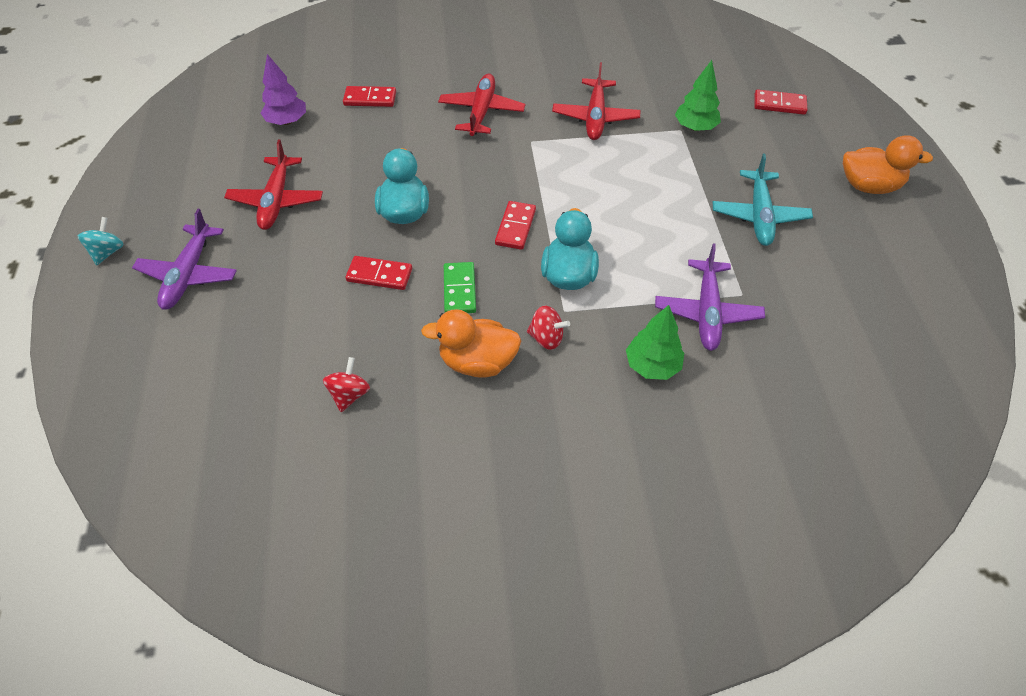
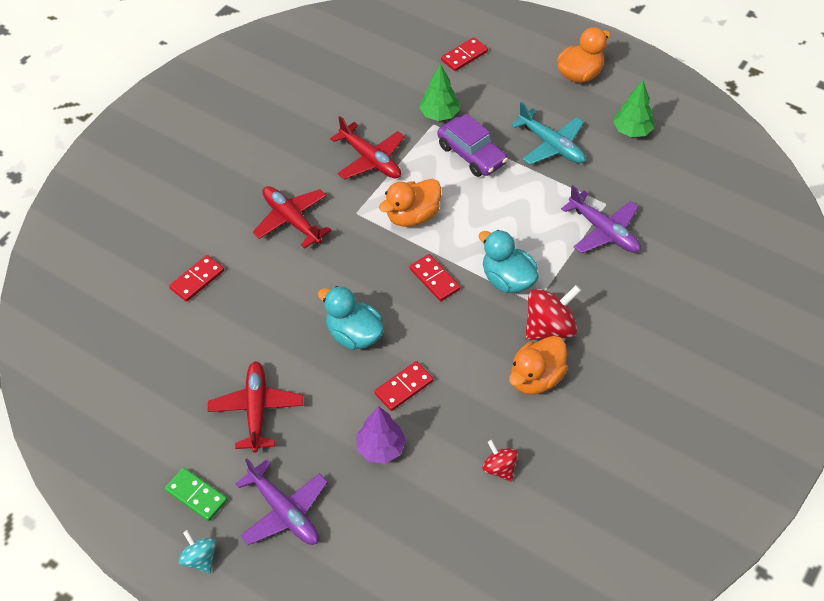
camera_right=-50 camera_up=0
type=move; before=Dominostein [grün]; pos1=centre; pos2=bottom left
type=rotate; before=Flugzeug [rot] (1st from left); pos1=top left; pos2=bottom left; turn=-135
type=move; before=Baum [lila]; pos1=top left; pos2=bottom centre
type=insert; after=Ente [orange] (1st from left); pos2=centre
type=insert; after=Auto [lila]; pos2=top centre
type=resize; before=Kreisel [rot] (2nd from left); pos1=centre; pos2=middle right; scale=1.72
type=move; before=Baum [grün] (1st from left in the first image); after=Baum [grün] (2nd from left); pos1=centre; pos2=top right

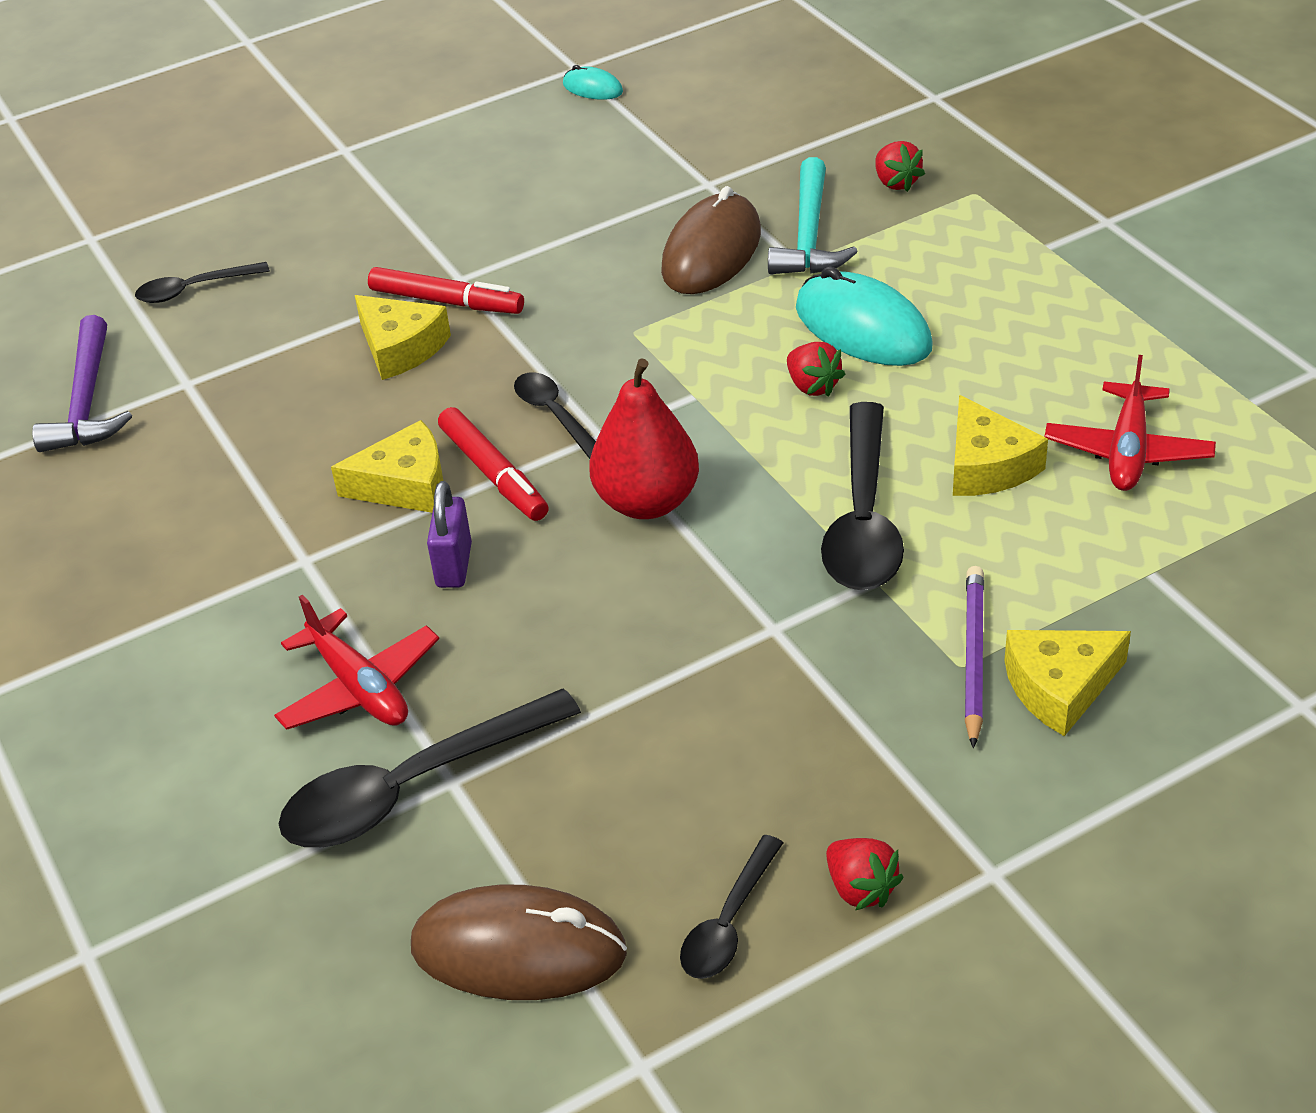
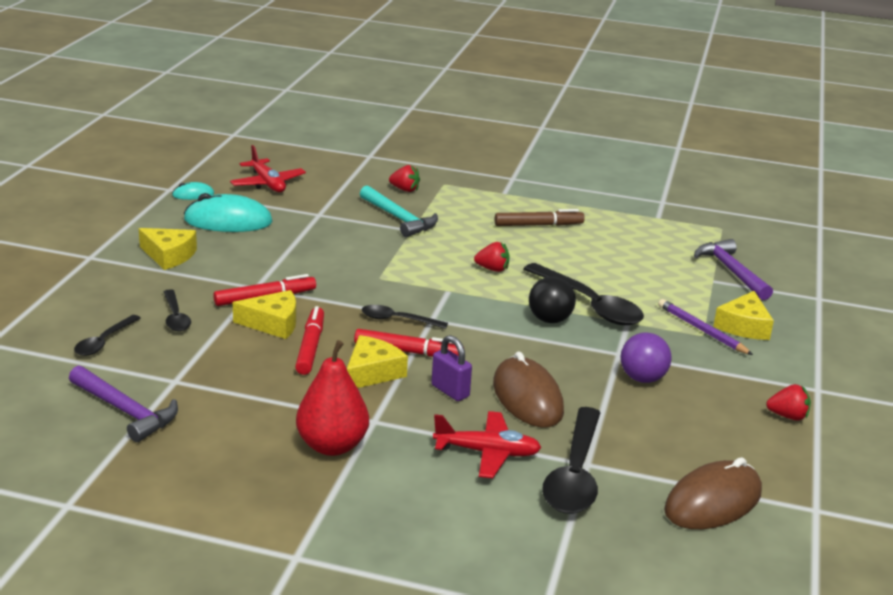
camera_right=-50 camera_up=-15
type=move; before=Käse [gelb] (3rd from left in the first image); after=Käse [gelb] (1st from left); pos1=middle right; pos2=middle left
type=move; before=Löffel [schwarz] (4th from left in the first image); after=Löffel [schwarz] (2nd from left); pos1=bottom centre; pos2=middle left
type=move; before=Computermaus [türkis] (2nd from left); pos1=top centre; pos2=middle left
type=move; before=Flugzeug [rot] (2nd from left in the first image); after=Flugzeug [rot] (1st from left); pos1=middle right; pos2=top left
type=insert; after=Filzstift [rot] (2nd from left); pos2=centre
type=move; before=Birne [rot]; pos1=centre; pos2=bottom centre
type=move; before=Computermaus [braun] (2nd from left in the first image); after=Computermaus [braun] (1st from left); pos1=top centre; pos2=centre
type=insert; after=Filzstift [braun]; pos2=centre
type=insert; after=Ball [schwarz]; pos2=centre
type=insert; after=Ball [lila]; pos2=middle right
type=insert; after=Hammer [lila] (2nd from left); pos2=middle right

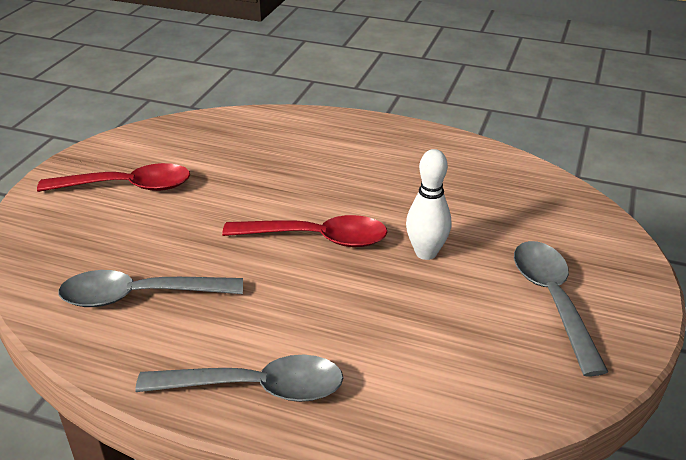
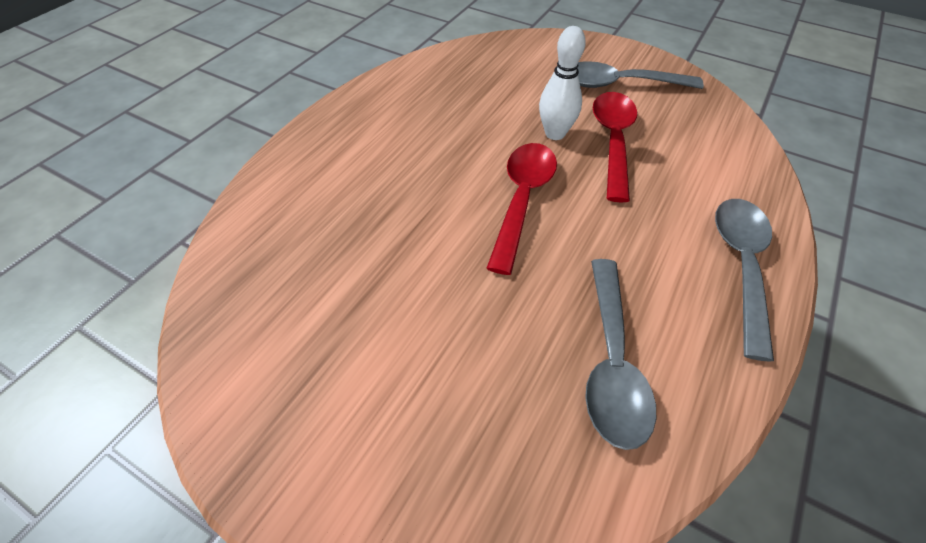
camera_right=-80 camera_up=15
type=move; before=Löffel [rot] (1st from left in the first image); after=Löffel [rot] (2nd from left); pos1=middle left; pos2=top centre

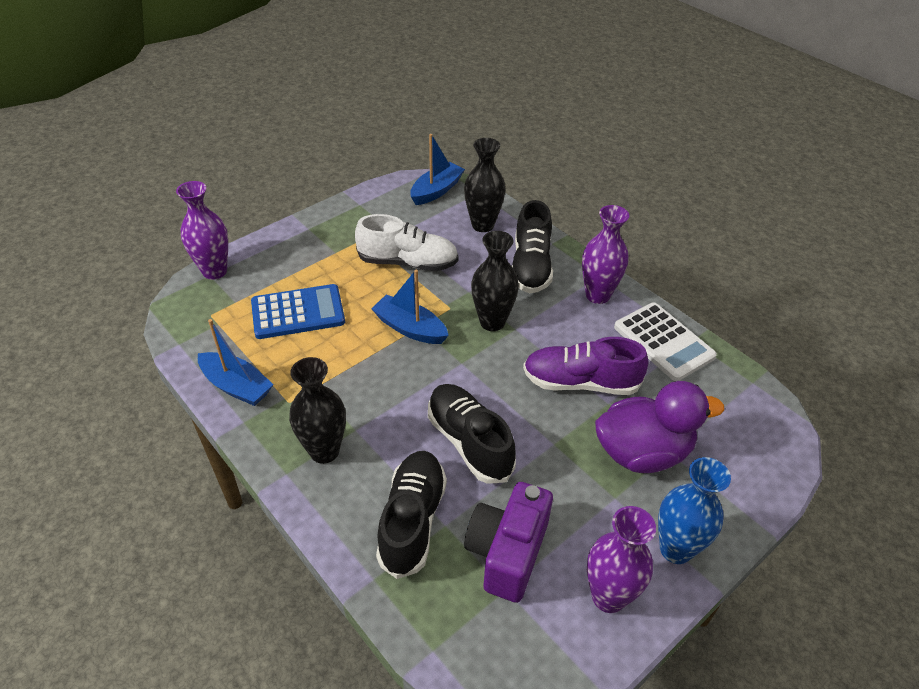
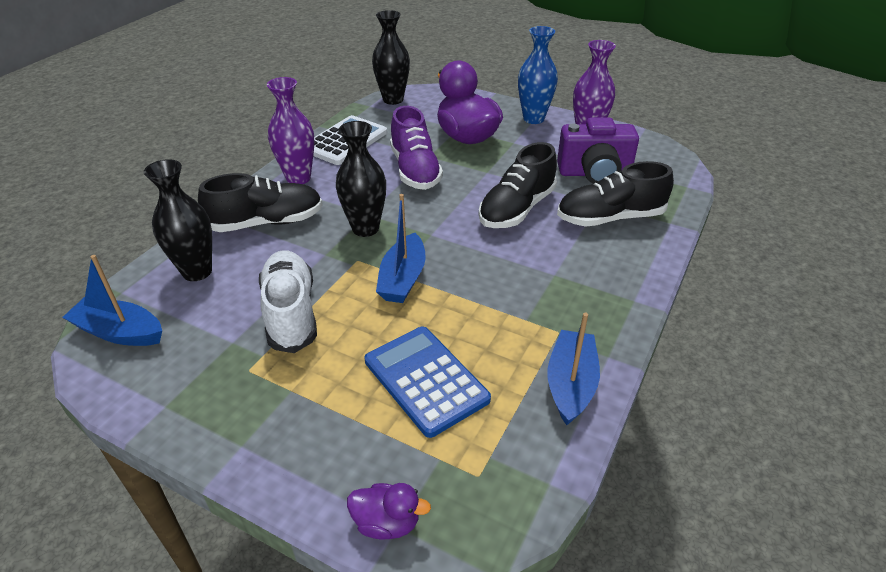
camera_right=-110 camera_up=-5
type=replace; before=Vase [lila] (1st from left); after=Ente [lila] (1st from left); pos1=middle left; pos2=bottom centre
type=move; before=Vase [schwarz] (1st from left in the first image); after=Vase [schwarz] (3rd from left); pos1=centre; pos2=top centre

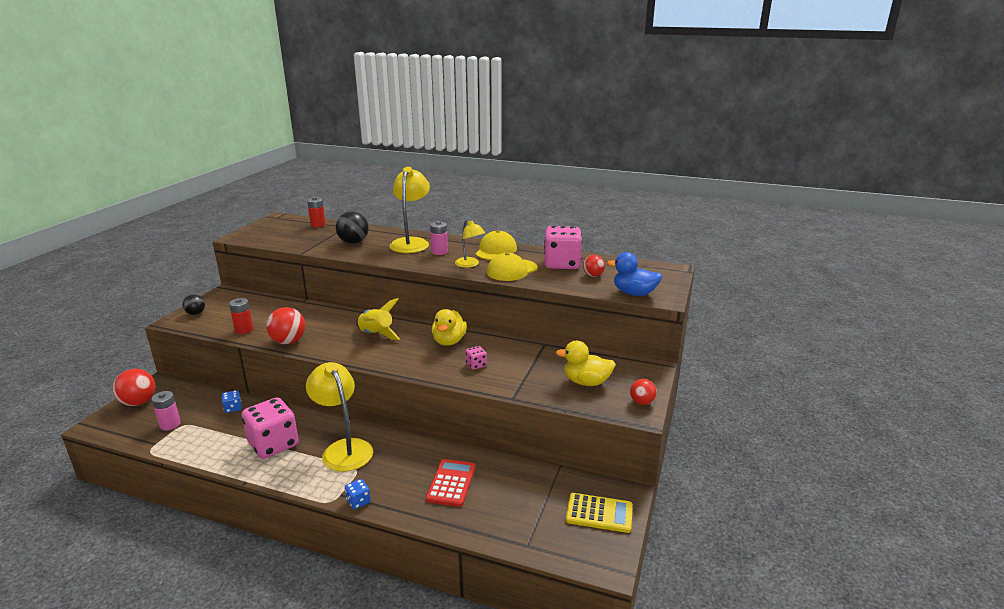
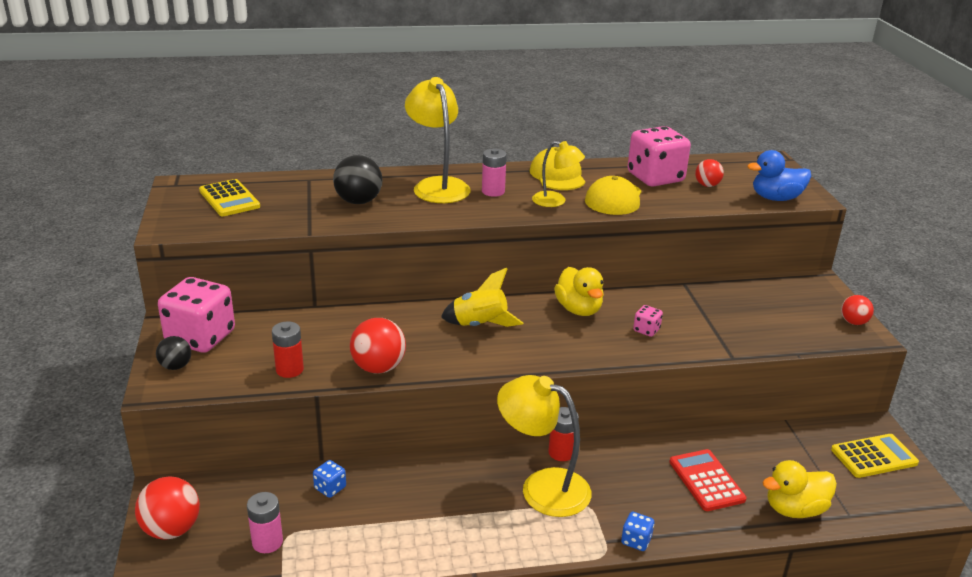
camera_right=-30 camera_up=5
type=move; before=Spielwürfel [rosa] (1st from left); pos1=bottom left; pos2=middle left
type=insert; after=Taschenrechner [gelb] (1st from left); pos2=middle left
type=move; before=Batterie [rot] (2nd from left); pos1=middle left; pos2=bottom centre
type=move; before=Ente [gelb] (2nd from left); pos1=centre; pos2=bottom right

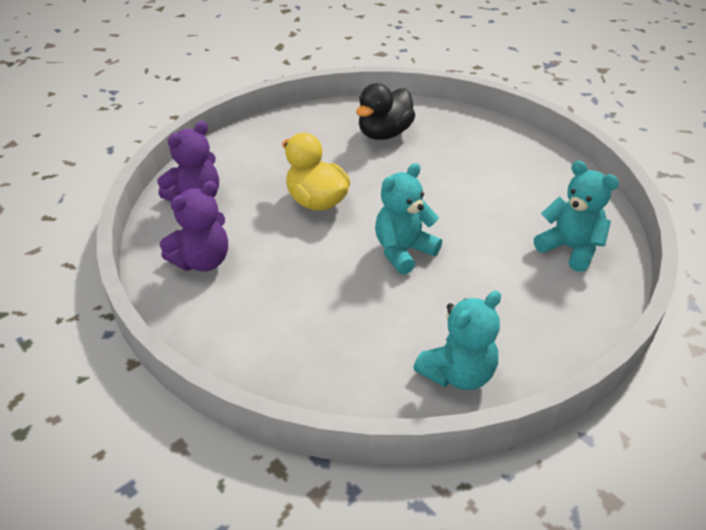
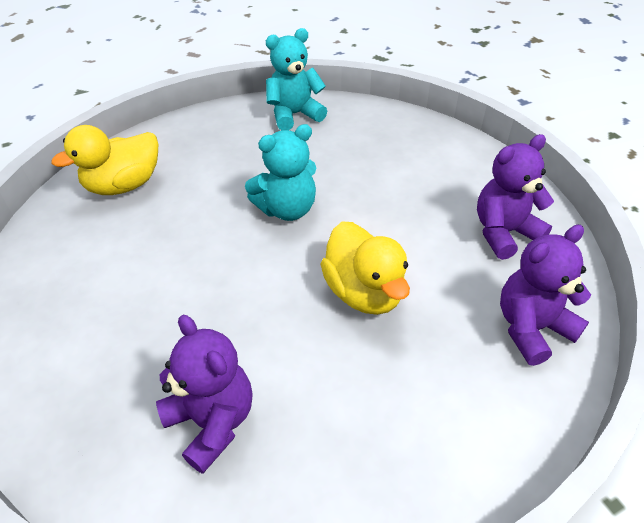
camera_right=-165 camera_up=5
type=replace; before=Teddybär [türkis] (3rd from left); after=Ente [gelb] (1st from left); pos1=middle right; pos2=top left
type=replace; before=Ente [schwarz]; after=Teddybär [lila] (1st from left); pos1=top centre; pos2=bottom left

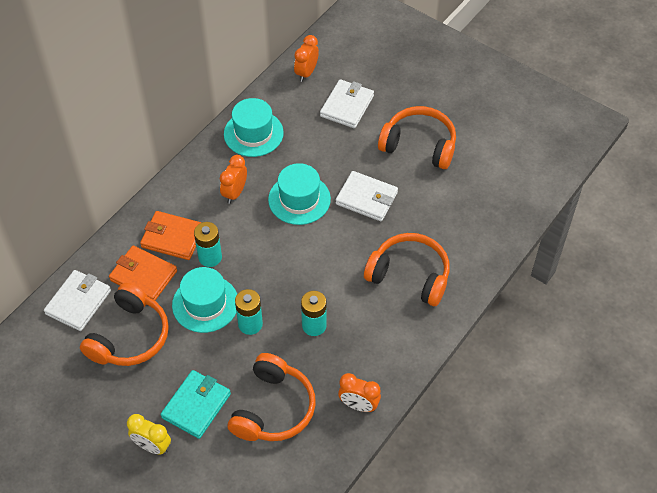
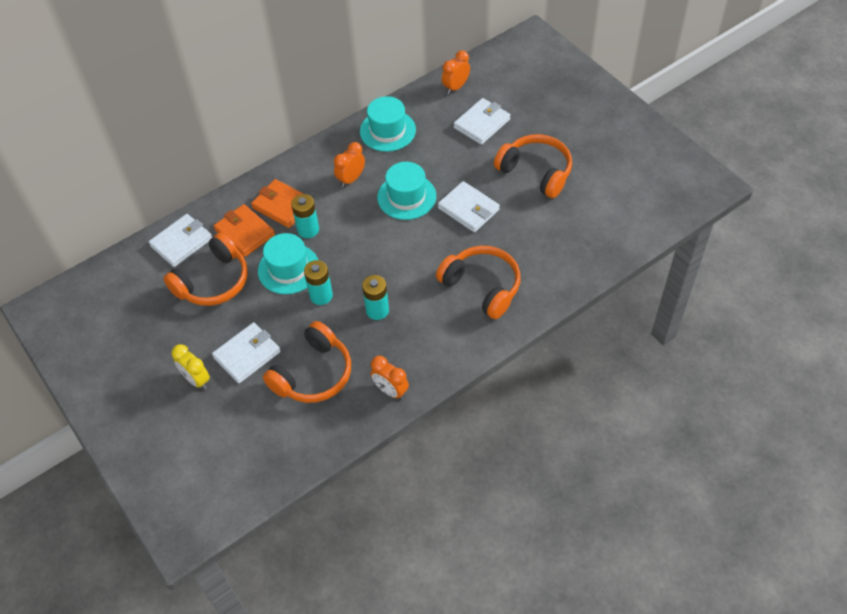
camera_right=20 camera_up=0
type=recolor; before=Geldbörse [türkis]; after=Geldbörse [weiß] (2nd from left); pos1=bottom left; pos2=middle left

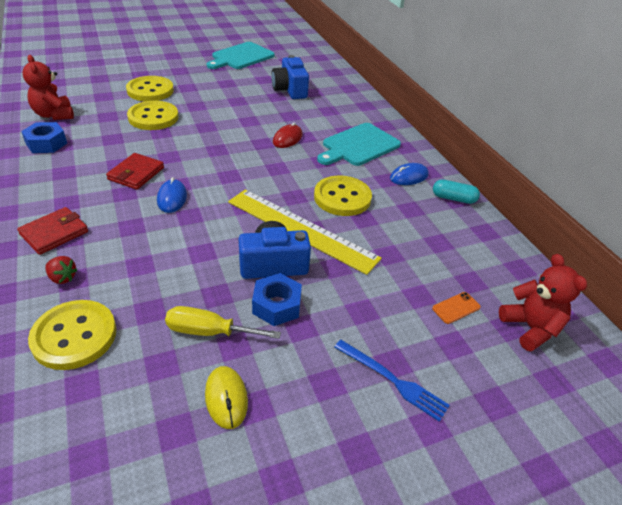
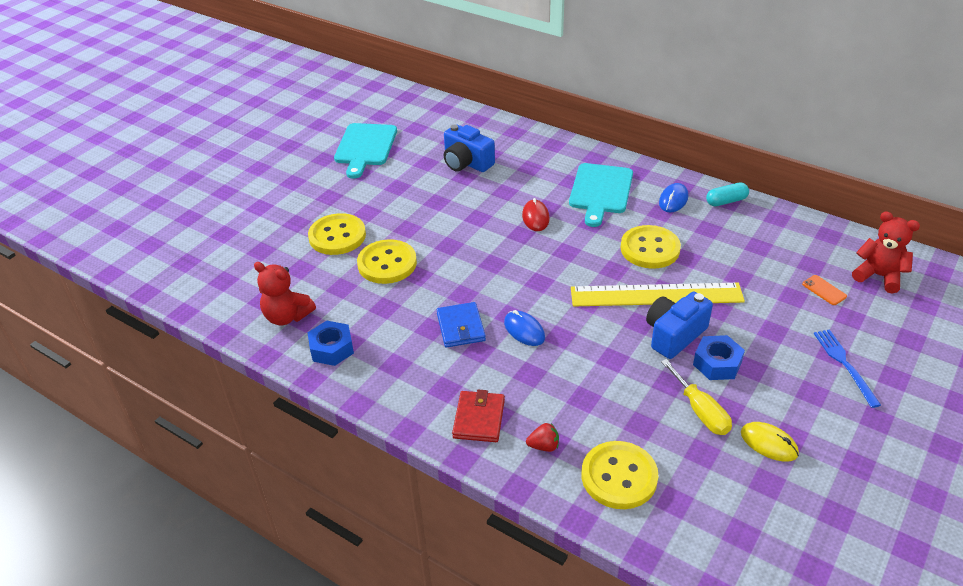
camera_right=-30 camera_up=0
type=recolor; before=Geldbörse [rot] (2nd from left); after=Geldbörse [blau]; pos1=middle left; pos2=centre
type=rotate; before=Schraubenzieher [gelb]; pos1=centre; pos2=bottom right; turn=-90
type=rotate; before=Handy [orange]; pos1=middle right; pos2=middle right; turn=-60
type=rotate; before=Gabel [blau]; pos1=bottom centre; pos2=middle right; turn=-105

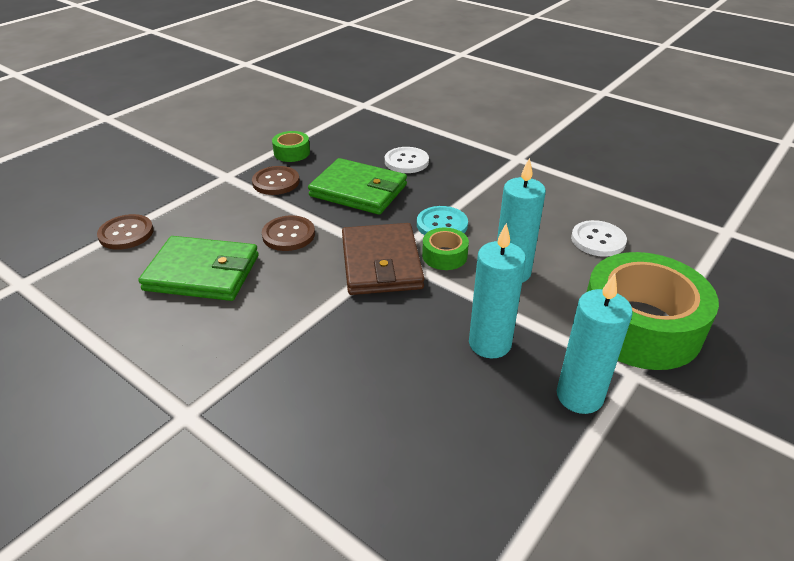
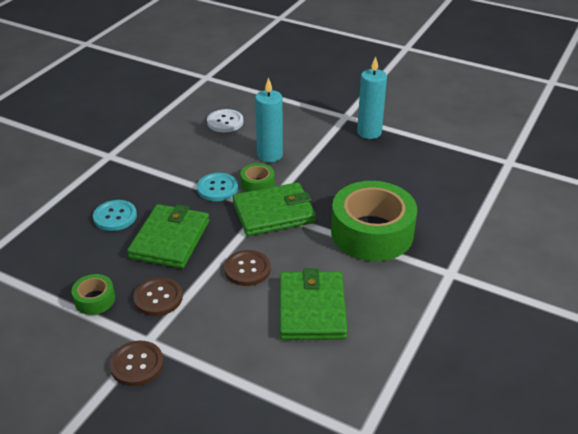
camera_right=-100 camera_up=0
type=recolor; before=Knopf [weiß] (1st from left); after=Knopf [türkis] (1st from left); pos1=top centre; pos2=middle left
type=move; before=Knopf [braun] (1st from left); pos1=middle left; pos2=bottom left
type=recolor; before=Geldbörse [braun]; after=Geldbörse [grün] (2nd from left); pos1=centre; pos2=centre
type=move; before=Klebeband [grün] (3rd from left); pos1=middle right; pos2=centre
type=delete; before=Kerze [türkis] (1st from left); pos1=centre

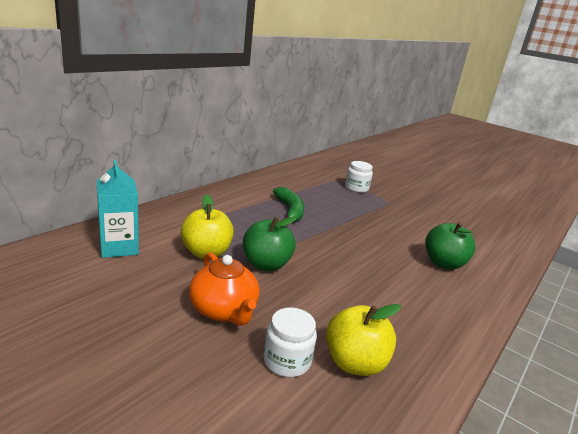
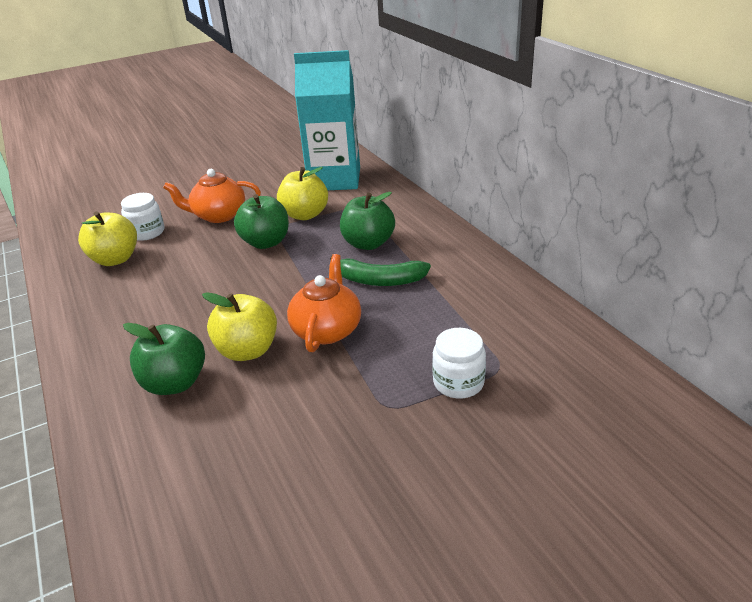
camera_right=120 camera_up=10
type=insert; after=Apfel [gelb] (2nd from left); pos2=middle left
type=insert; after=Teekanne [orange] (2nd from left); pos2=centre
type=resize; before=Getränkekarton [türkis]; pos1=middle left; pos2=top centre; scale=1.65
type=insert; after=Apfel [grün] (3rd from left); pos2=centre

